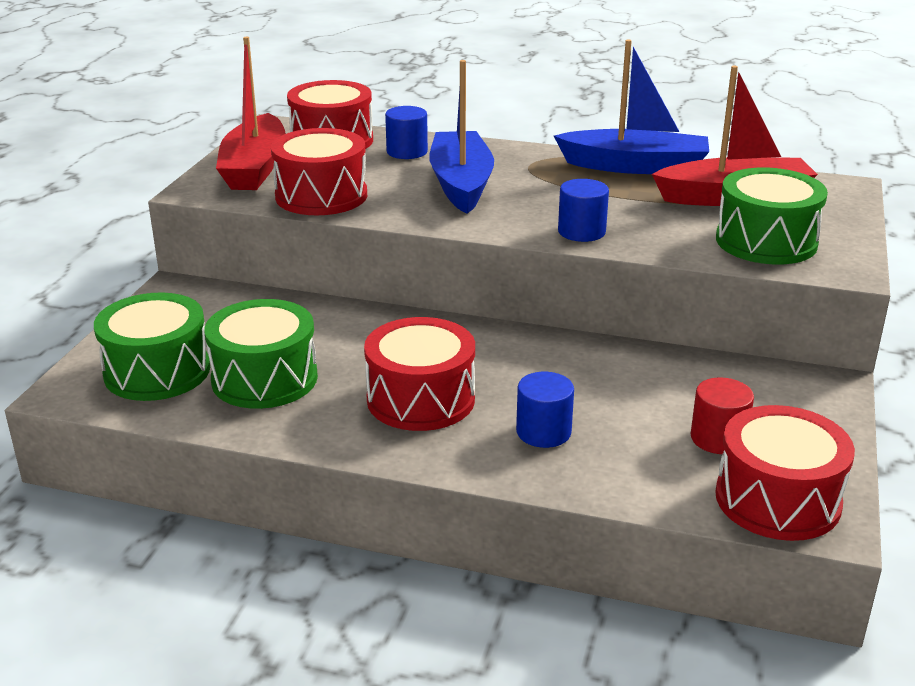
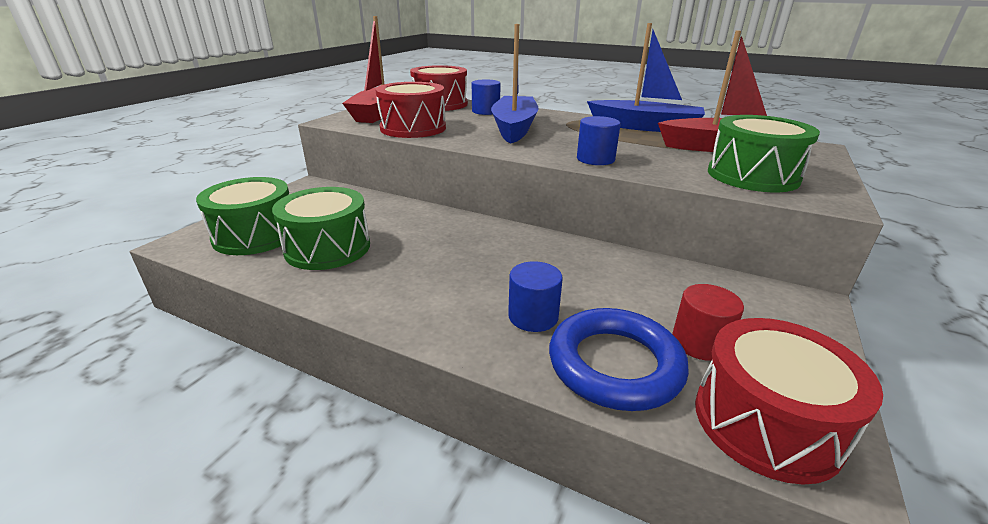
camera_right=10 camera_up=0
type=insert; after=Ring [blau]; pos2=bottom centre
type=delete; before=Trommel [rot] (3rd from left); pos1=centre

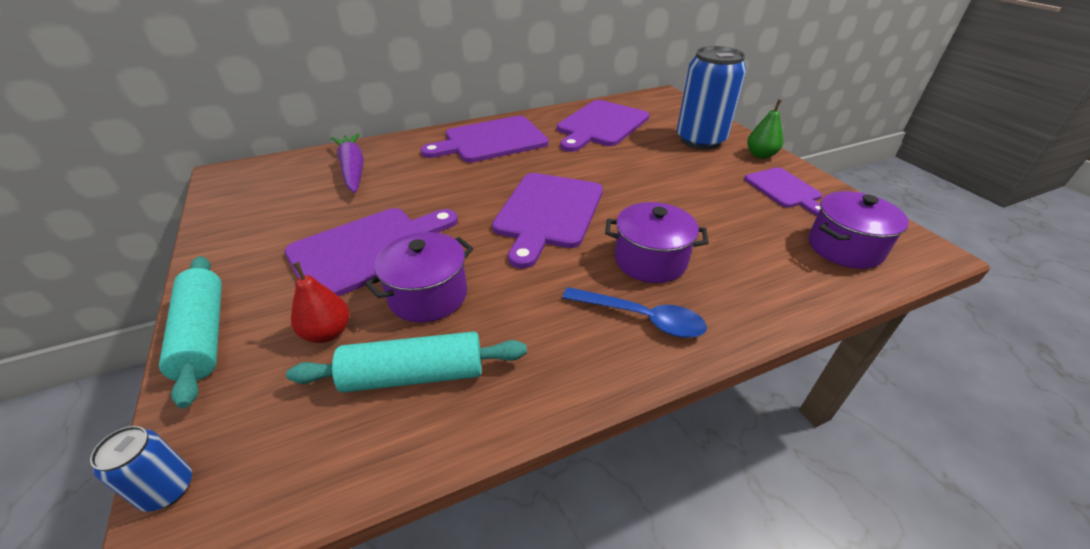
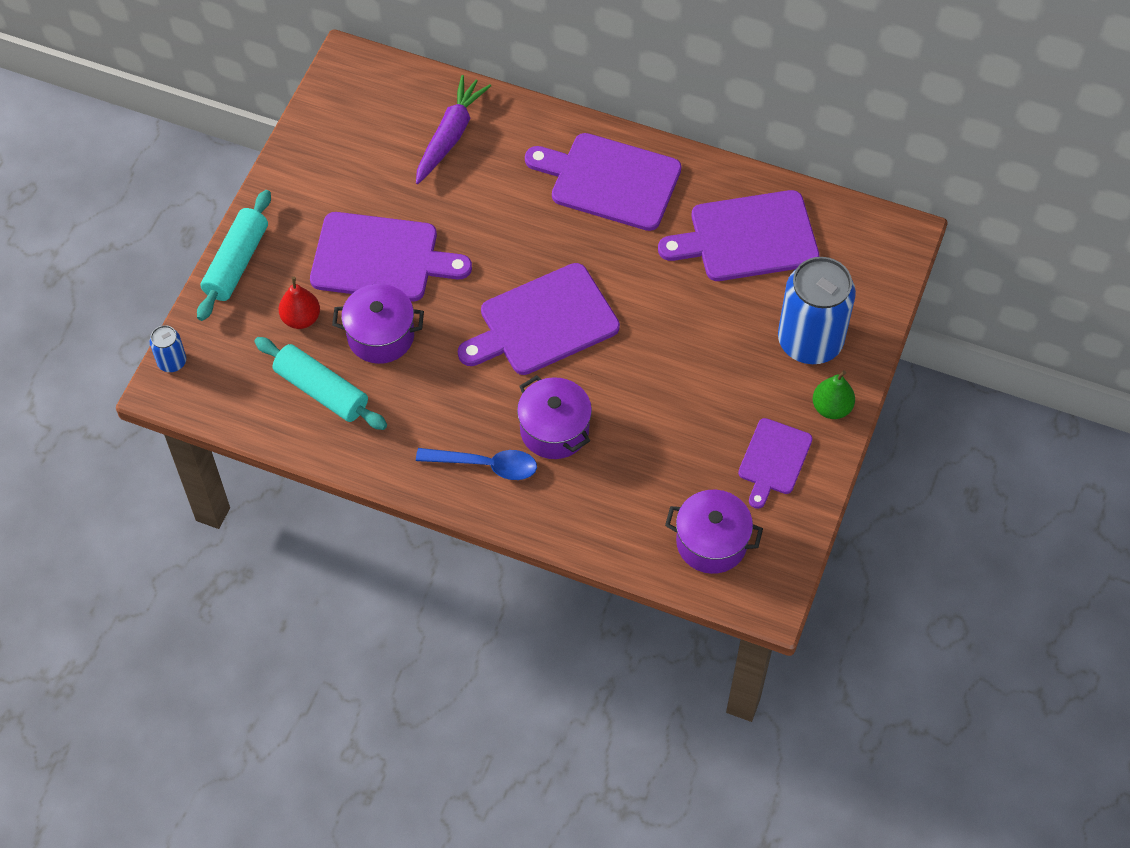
camera_right=45 camera_up=20
type=rotate; before=Löffel [blau]; pos1=centre; pos2=centre; turn=-60

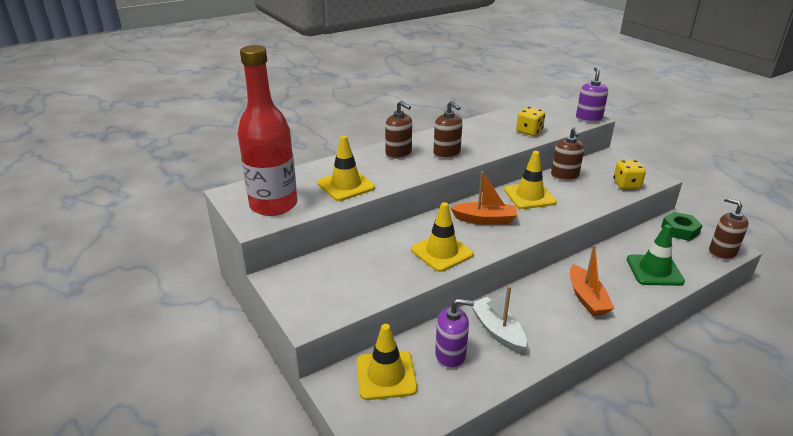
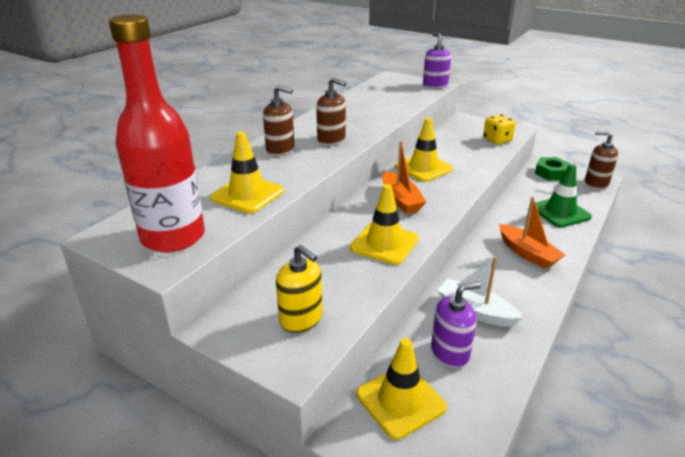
camera_right=-25 camera_up=0
type=insert; after=Seifenspender [gelb]; pos2=centre
type=rotate; before=Boot [orange] (1st from left); pos1=centre; pos2=centre; turn=90
type=delete; before=Spielwürfel [gelb] (1st from left); pos1=top right
type=delete; before=Seifenspender [braun] (3rd from left); pos1=middle right

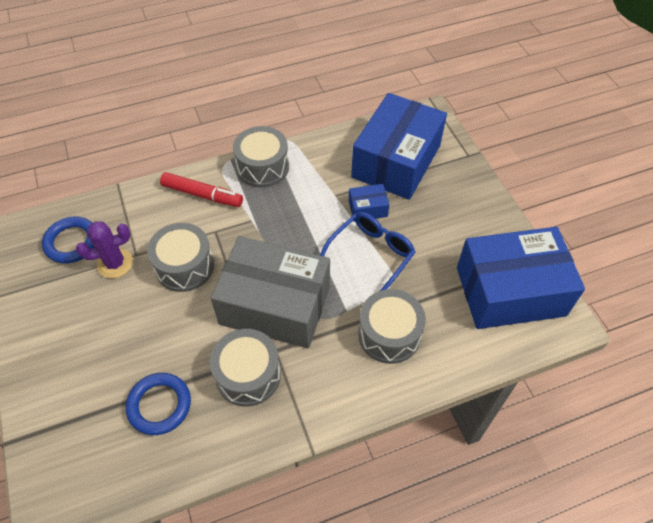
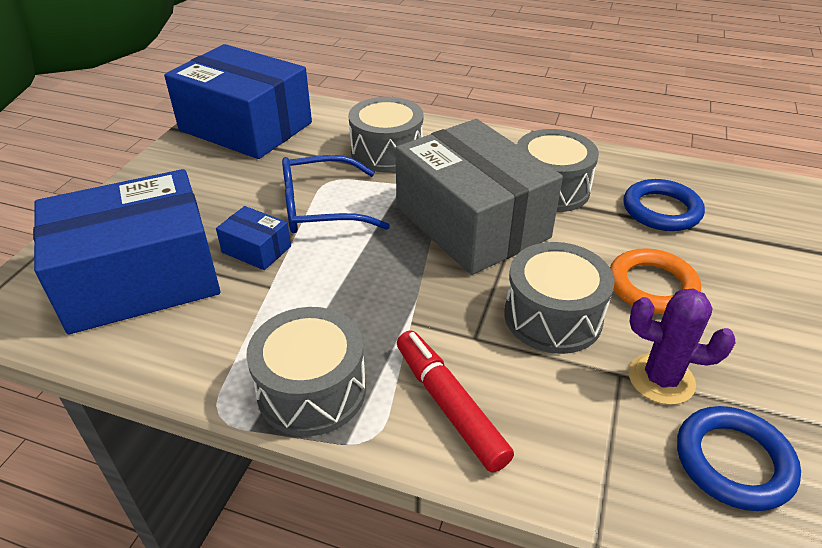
camera_right=-140 camera_up=-15
type=insert; after=Ring [orange]; pos2=middle right

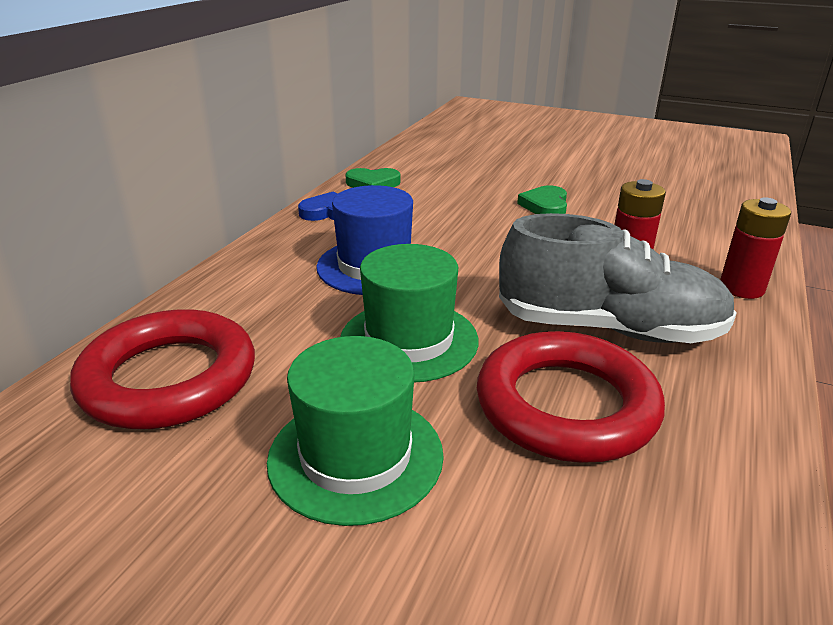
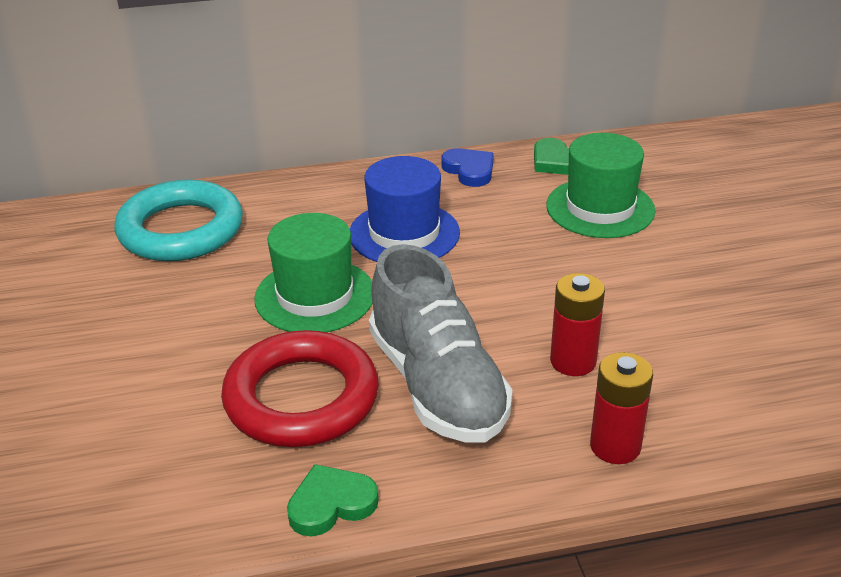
camera_right=55 camera_up=5
type=recolor; before=Ring [rot] (1st from left); after=Ring [türkis]; pos1=middle left; pos2=middle left
type=move; before=Herz [grün] (2nd from left in the first image); after=Herz [grün] (1st from left); pos1=top centre; pos2=bottom centre
type=move; before=Hut [grün] (1st from left in the first image); after=Hut [grün] (2nd from left); pos1=bottom centre; pos2=top right

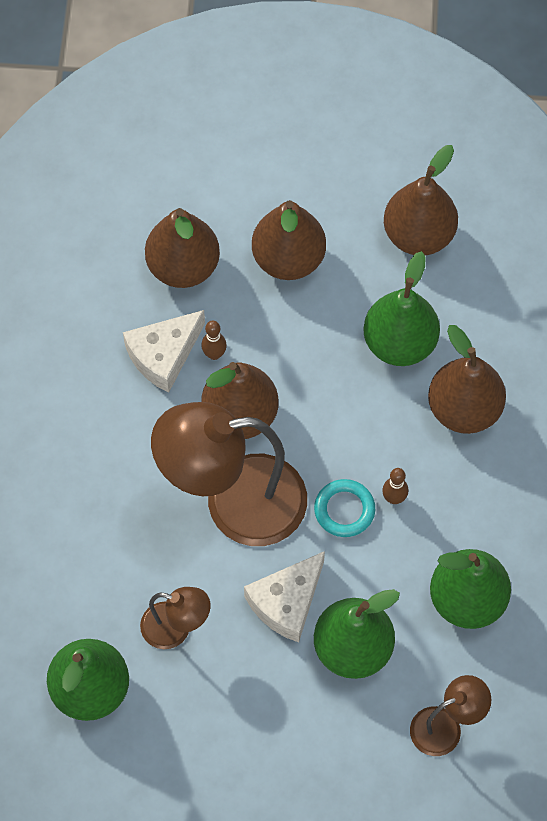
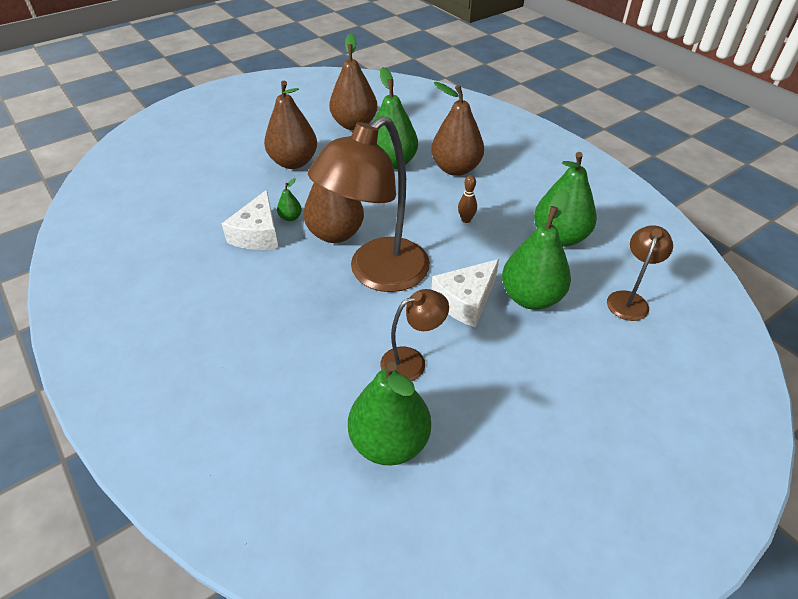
camera_right=-40 camera_up=-20
type=replace; before=Bowlingkegel [braun] (1st from left); after=Birne [grün] (1st from left); pos1=centre; pos2=top centre
type=rotate; before=Käse [weiß] (2nd from left); pos1=bottom centre; pos2=centre; turn=45
type=delete; before=Birne [braun] (1st from left); pos1=top left
type=delete; before=Ring [türkis]; pos1=centre

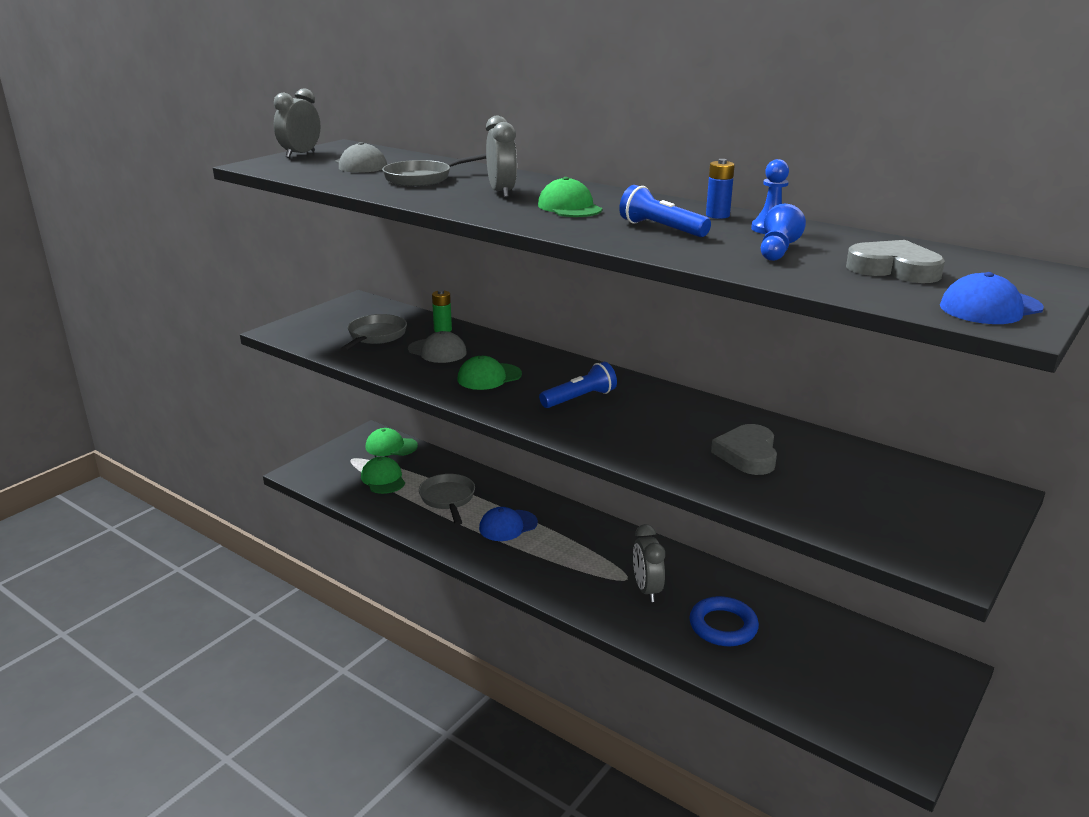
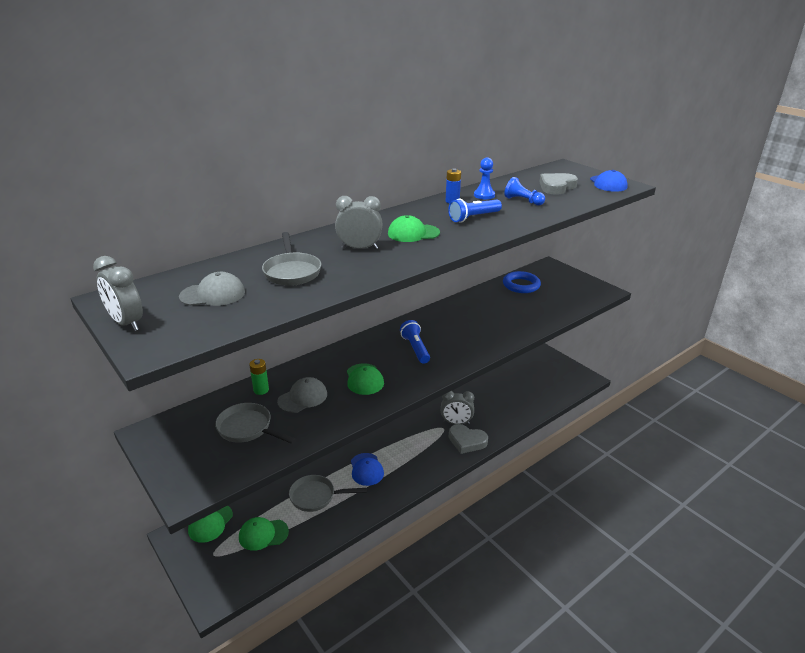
camera_right=-75 camera_up=5
type=move; before=Herz [grau] (1st from left); pos1=middle right; pos2=bottom centre
type=move; before=Ring [blau]; pos1=bottom centre; pos2=centre

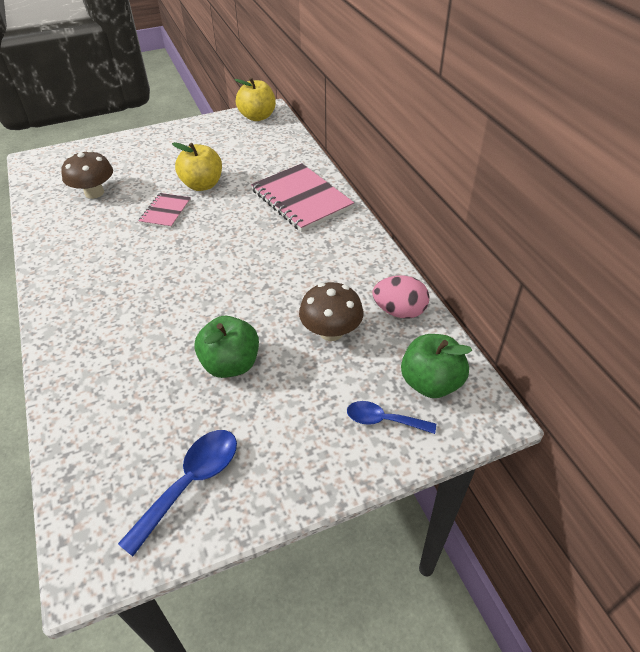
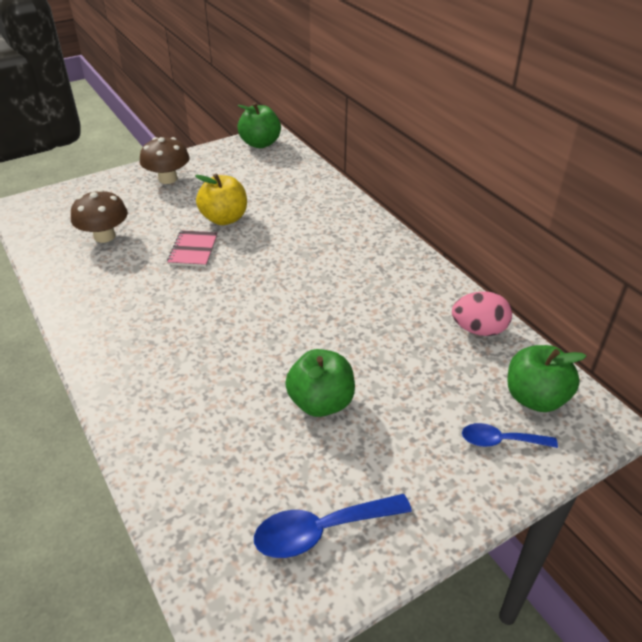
camera_right=-10 camera_up=-5
type=move; before=Pilz [braun] (2nd from left); pos1=centre; pos2=top left
type=recolor; before=Apfel [gelb] (2nd from left); after=Apfel [grün] (1st from left); pos1=top centre; pos2=top centre
type=rotate; before=Löffel [blau] (1st from left); pos1=bottom left; pos2=bottom centre; turn=-135
type=delete; before=Notizbuch [rosa] (2nd from left); pos1=top centre

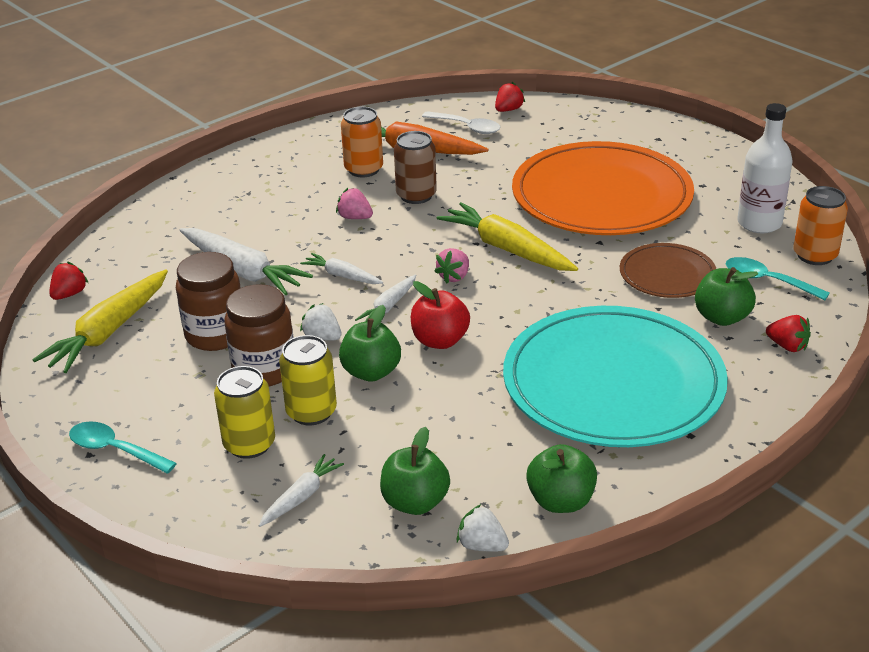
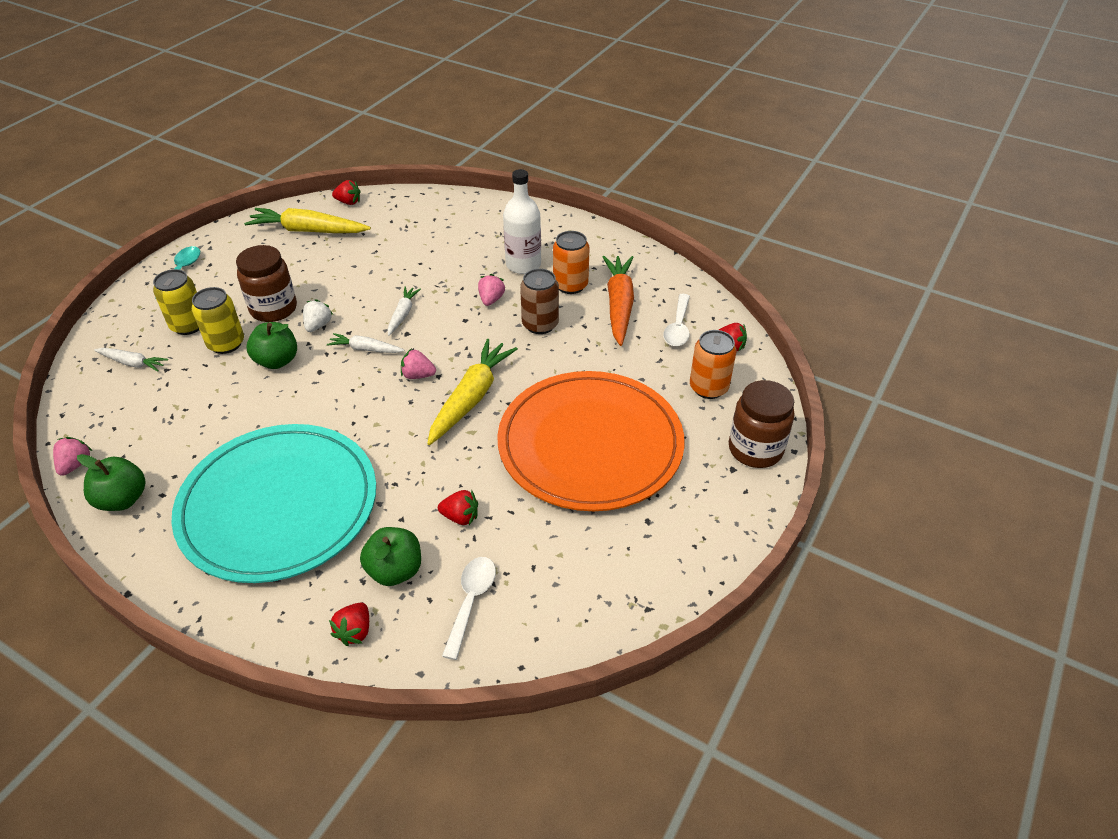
camera_right=70 camera_up=10
type=recolor; before=Erdbeere [weiß] (2nd from left); after=Erdbeere [rosa] (1st from left); pos1=bottom centre; pos2=middle left
type=replace; before=Teller [braun]; after=Erdbeere [rot] (3rd from left); pos1=middle right; pos2=centre
type=recolor; before=Löffel [türkis] (2nd from left); after=Löffel [weiß] (1st from left); pos1=middle right; pos2=bottom centre
type=move; before=Flasche [weiß]; pos1=top right; pos2=top centre
type=move; before=Dose [orange] (2nd from left); pos1=middle right; pos2=centre
type=move; before=Einmachglas [braun] (1st from left in the first image); after=Einmachglas [braun] (2nd from left); pos1=middle left; pos2=middle right
type=delete; before=Karotte [weiß] (1st from left); pos1=middle left
type=delete; before=Apfel [grün] (2nd from left); pos1=bottom centre
type=delete; before=Apfel [rot]; pos1=centre

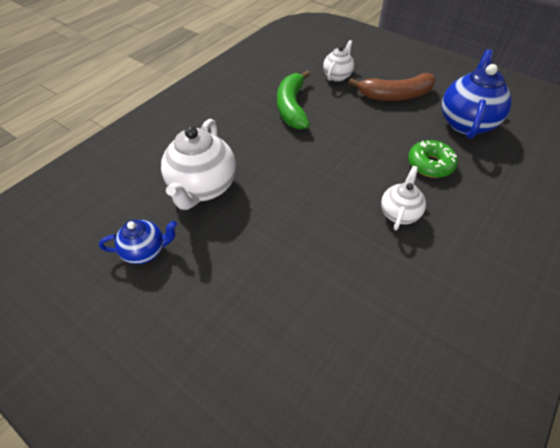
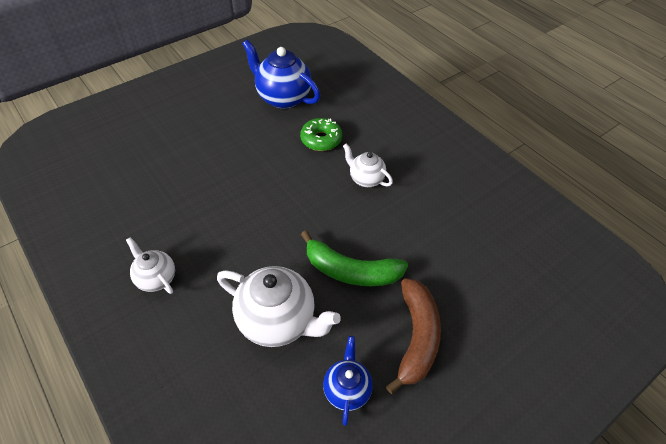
camera_right=-75 camera_up=0
type=move; before=Teekanne [weiß] (2nd from left in the first image); after=Teekanne [weiß] (1st from left); pos1=top centre; pos2=middle left
type=move; before=Banane [grün]; pos1=top centre; pos2=centre
type=move; before=Banane [braun]; pos1=top right; pos2=bottom centre

